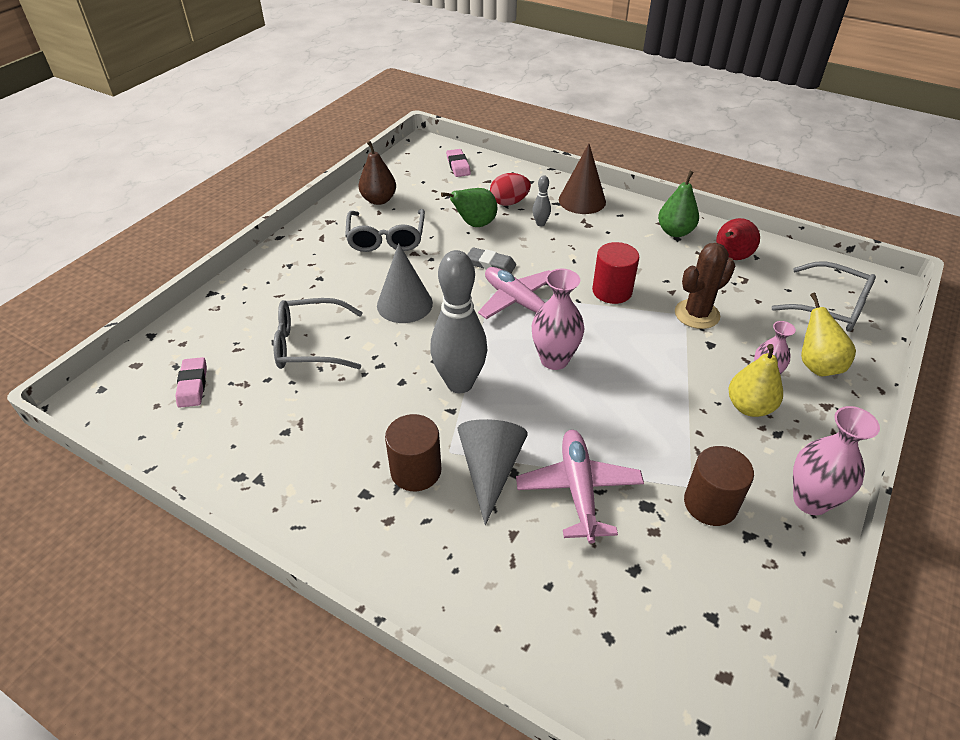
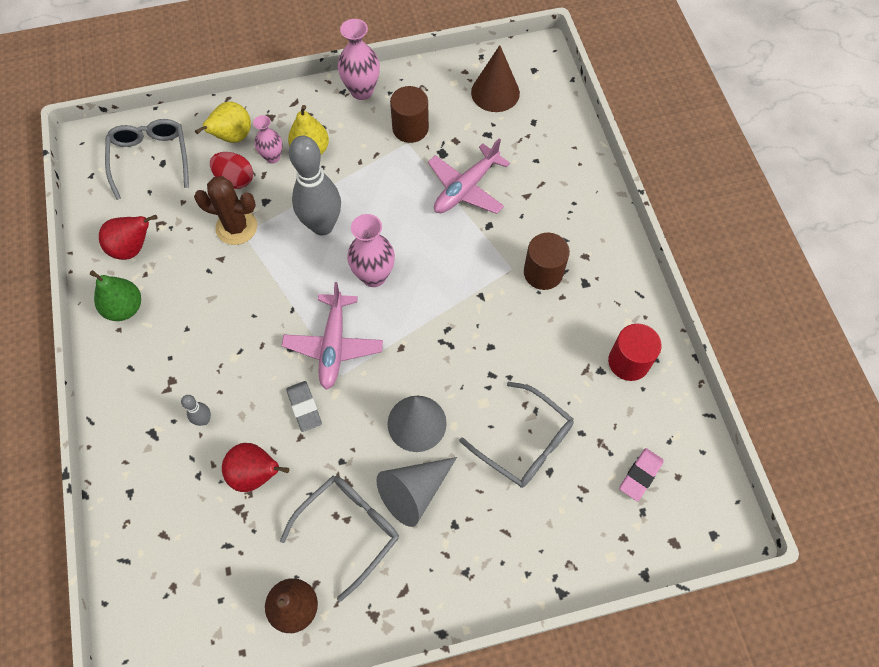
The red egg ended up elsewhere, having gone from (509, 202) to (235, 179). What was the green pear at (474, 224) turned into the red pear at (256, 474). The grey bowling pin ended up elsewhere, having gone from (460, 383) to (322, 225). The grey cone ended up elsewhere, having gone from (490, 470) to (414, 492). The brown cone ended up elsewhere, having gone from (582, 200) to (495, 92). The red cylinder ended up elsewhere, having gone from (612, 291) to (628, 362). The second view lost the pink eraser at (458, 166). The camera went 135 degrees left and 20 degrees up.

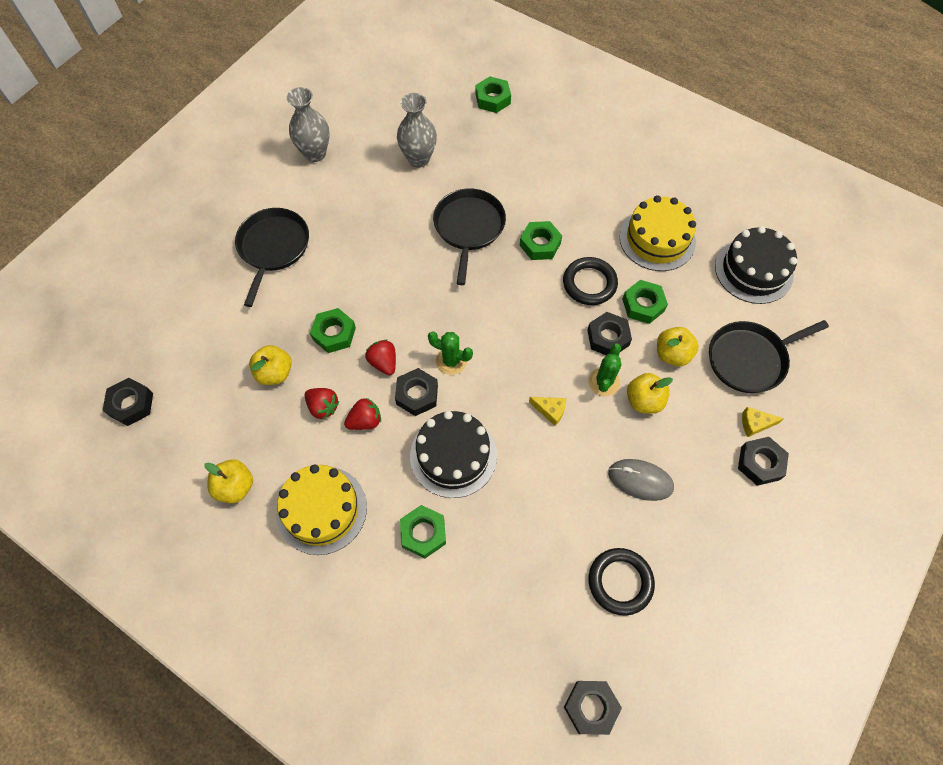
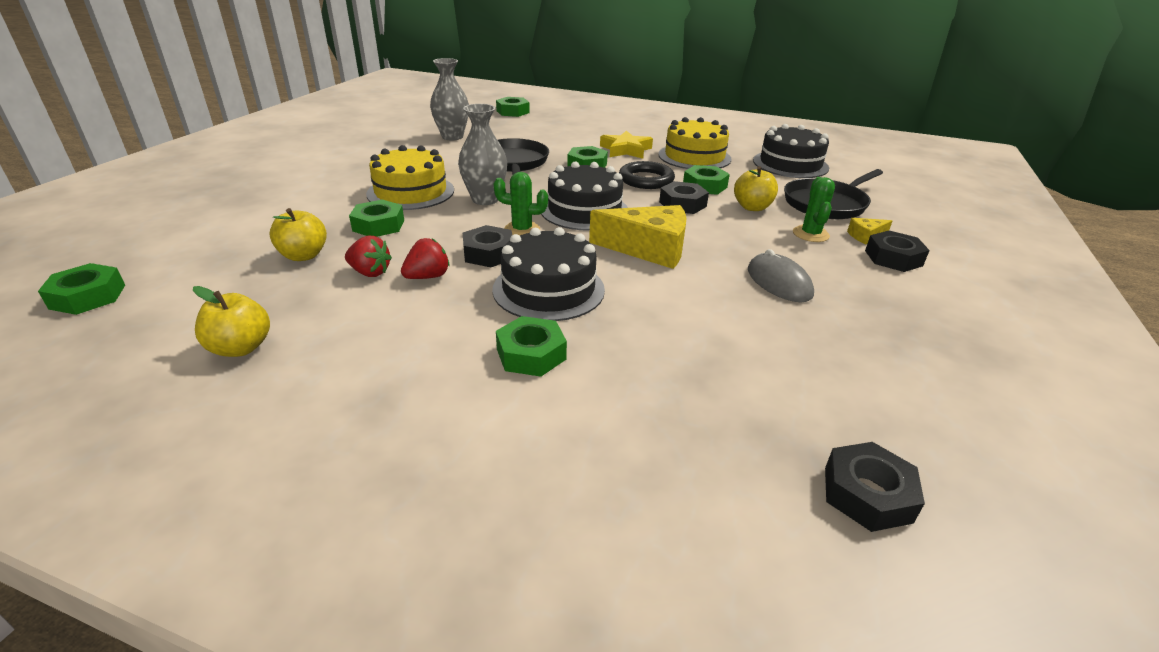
What was the black nut at (131, 404) turned into the green nut at (88, 297). The yellow cake ended up elsewhere, having gone from (322, 509) to (410, 192). The grey vase ended up elsewhere, having gone from (315, 153) to (485, 199). The second view gained the black cake at (584, 210). The size of the yellow cheese at (550, 411) changed by a factor of 2.20. The second view gained the yellow star at (626, 150). The grey mouse at (640, 480) ended up facing another way, 60 degrees clockwise from before. The green cactus ended up elsewhere, having gone from (604, 382) to (810, 234). The second view lost the black pan at (273, 248). The second view lost the red strawberry at (383, 363). The second view lost the black ring at (620, 582). The second view lost the yellow apple at (644, 401). The camera went 15 degrees left and 30 degrees down.

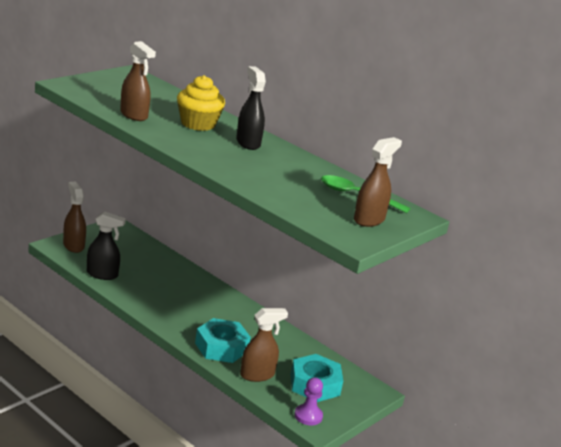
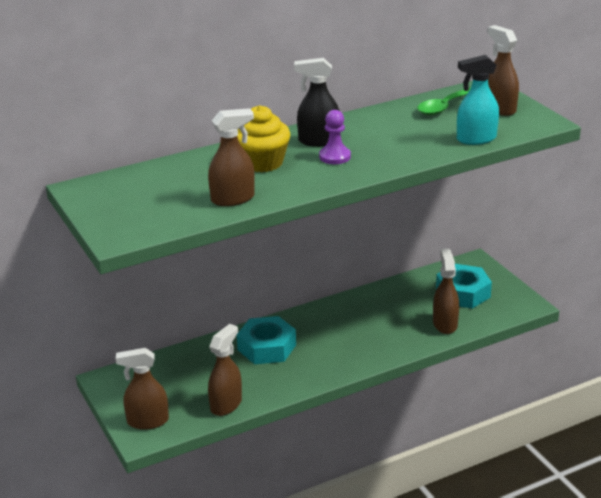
What was the black spray bottle at (102, 274) turned into the brown spray bottle at (226, 404). The turquoise nut ended up elsewhere, having gone from (221, 347) to (266, 347). The purple pawn ended up elsewhere, having gone from (308, 416) to (335, 157). The second view gained the turquoise spray bottle at (476, 139). The camera went 65 degrees left and 5 degrees up.

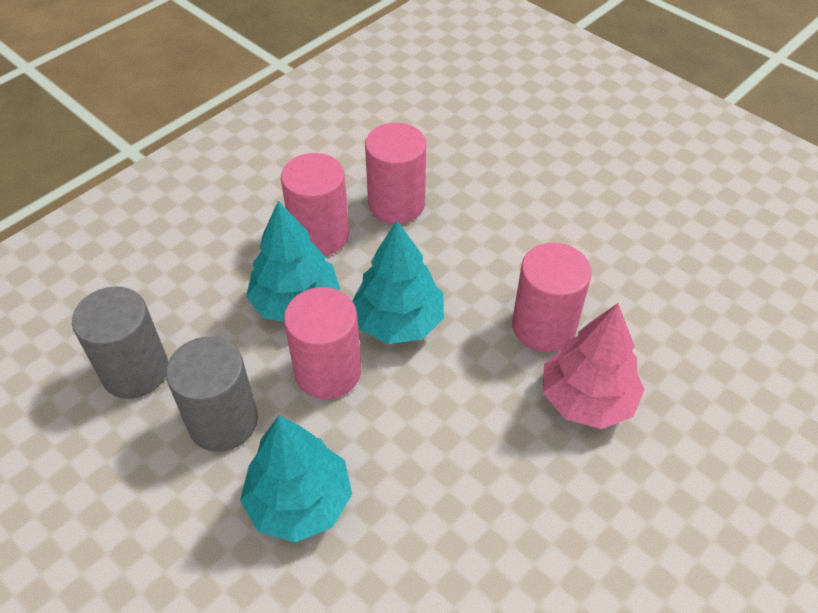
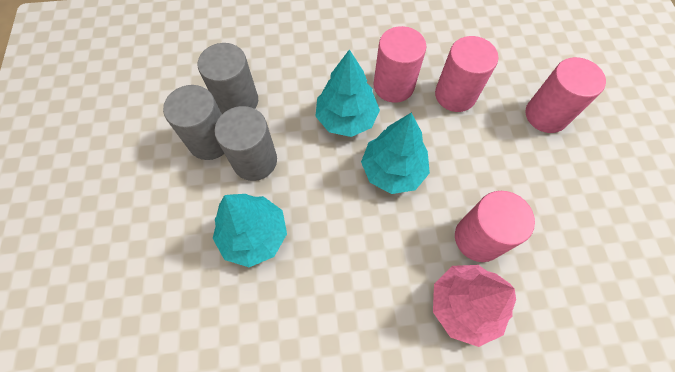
The second view gained the grey cylinder at (210, 141). The pink cylinder ended up elsewhere, having gone from (328, 372) to (546, 115). The camera went 40 degrees right and 15 degrees up.

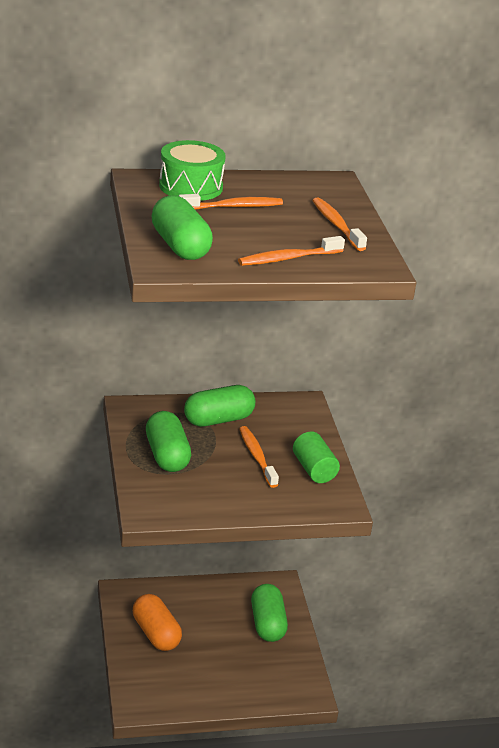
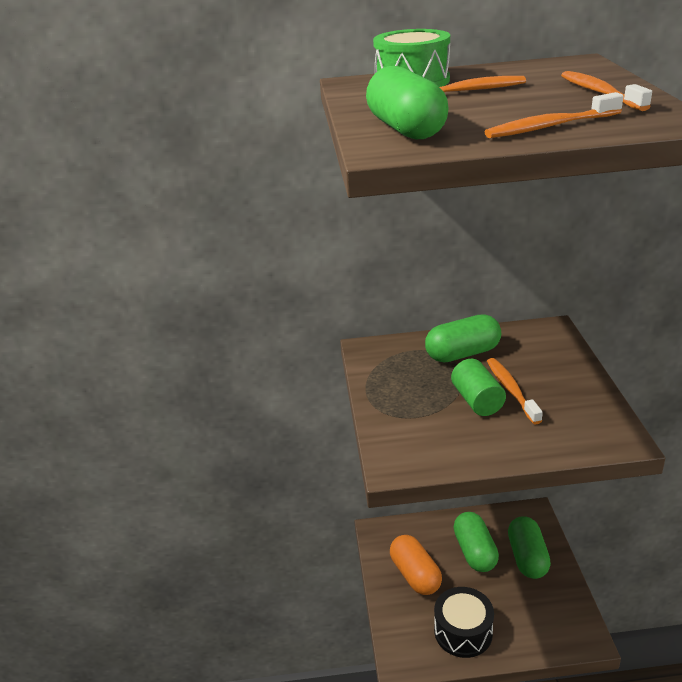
The second view gained the black drum at (463, 632). The green cylinder ended up elsewhere, having gone from (314, 469) to (477, 401). The green capsule ended up elsewhere, having gone from (167, 455) to (475, 552). The camera went 10 degrees right and 0 degrees up.

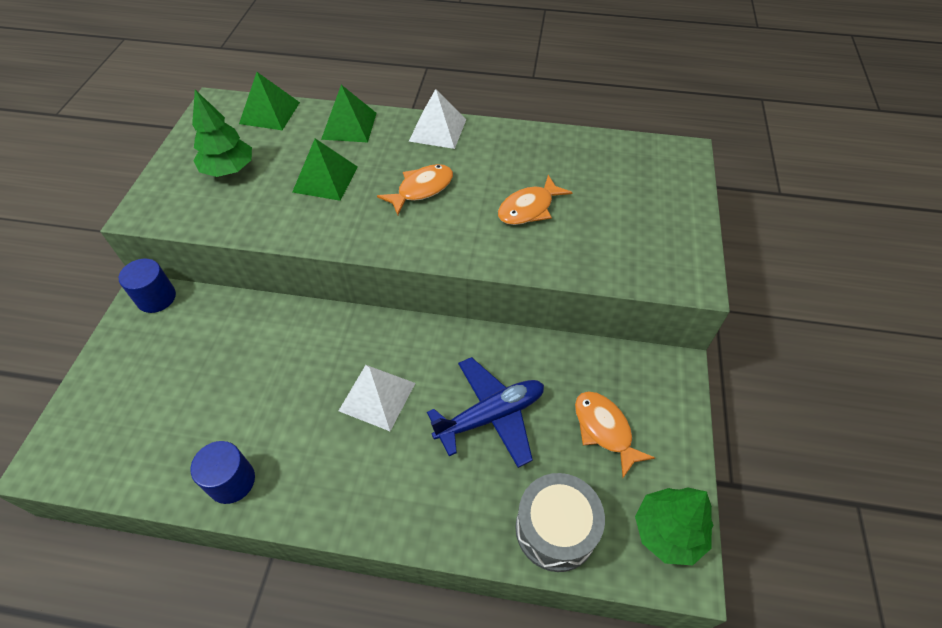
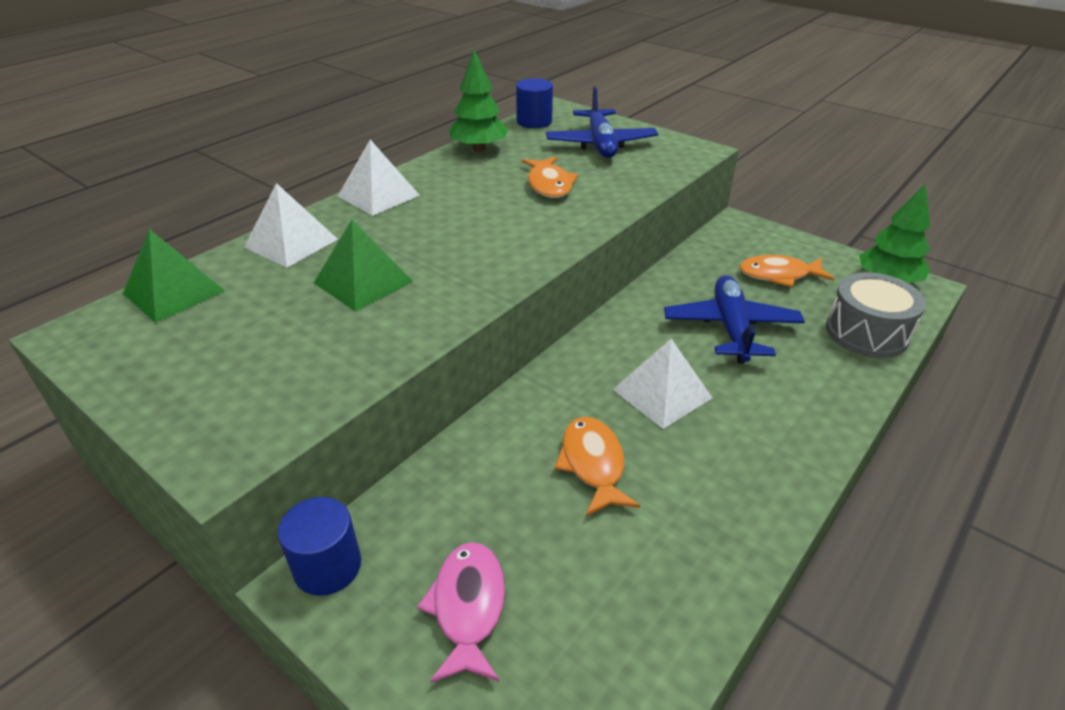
What was the green pyramid at (349, 126) turned into the white pyramid at (291, 243). The second view gained the pink fish at (468, 607). The green tree ended up elsewhere, having gone from (229, 170) to (479, 149). The blue cylinder ended up elsewhere, having gone from (232, 481) to (534, 122). The second view gained the blue plane at (600, 144). The orange fish ended up elsewhere, having gone from (421, 189) to (593, 464). The camera went 60 degrees left and 15 degrees down.

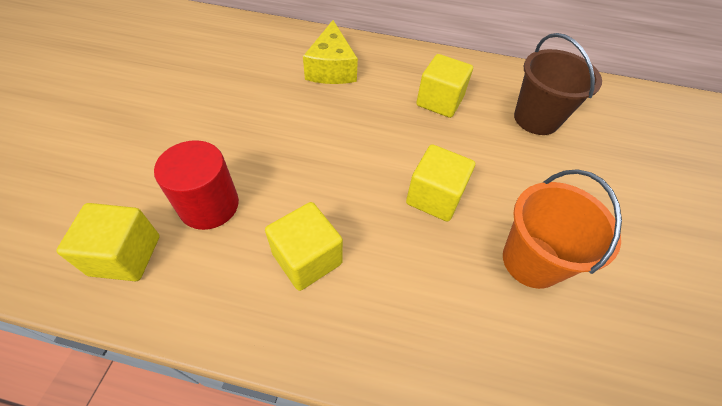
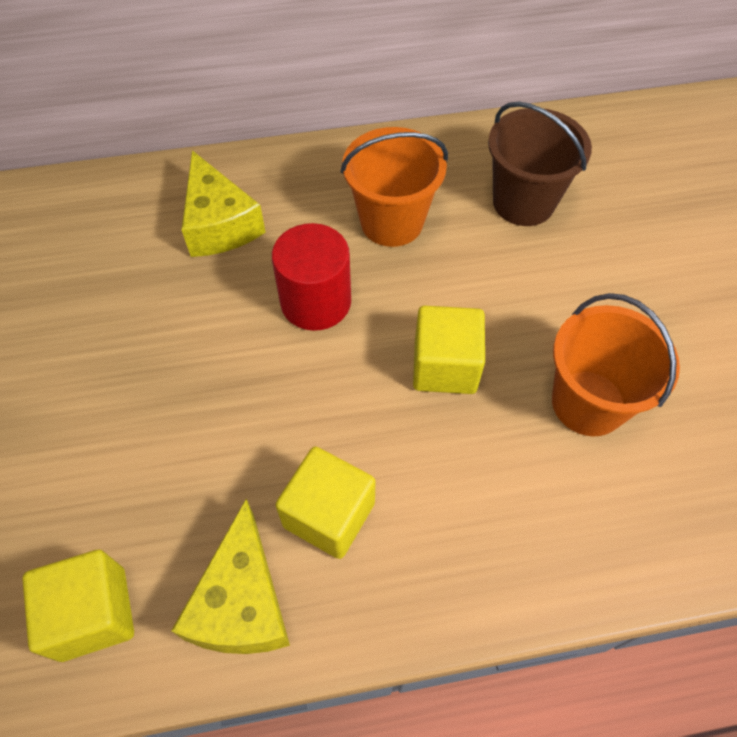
The second view gained the yellow cheese at (242, 601). The red cylinder ended up elsewhere, having gone from (209, 205) to (316, 301). Where the yellow cube stood at (439, 101), the orange bucket came to stand at (391, 222). The camera went 20 degrees left and 5 degrees up.

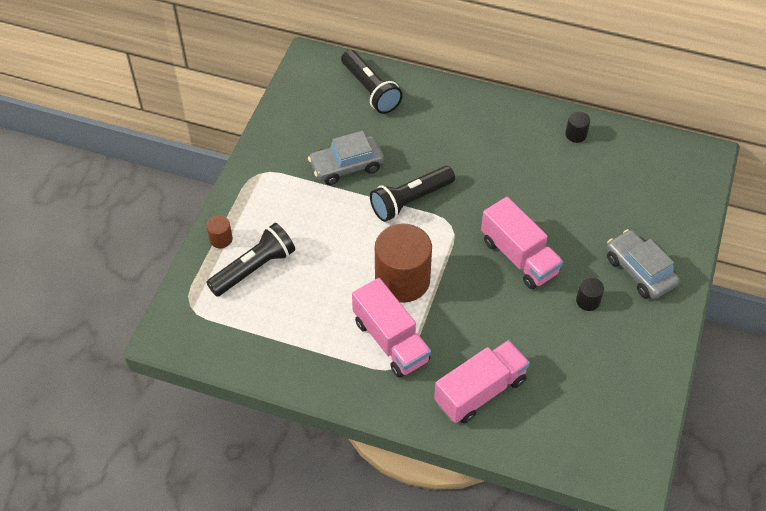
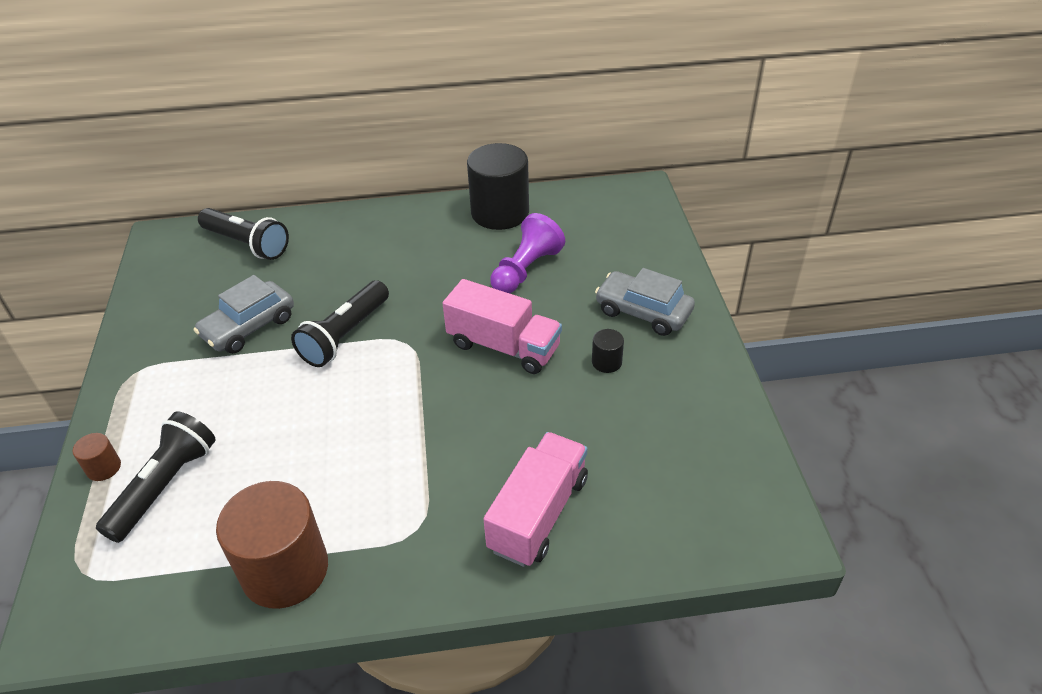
The brown cylinder ended up elsewhere, having gone from (402, 280) to (285, 570). The size of the black cylinder at (576, 134) changed by a factor of 2.33. The second view gained the purple pawn at (526, 270). The second view lost the pink truck at (391, 341). The camera went 25 degrees left and 10 degrees down.

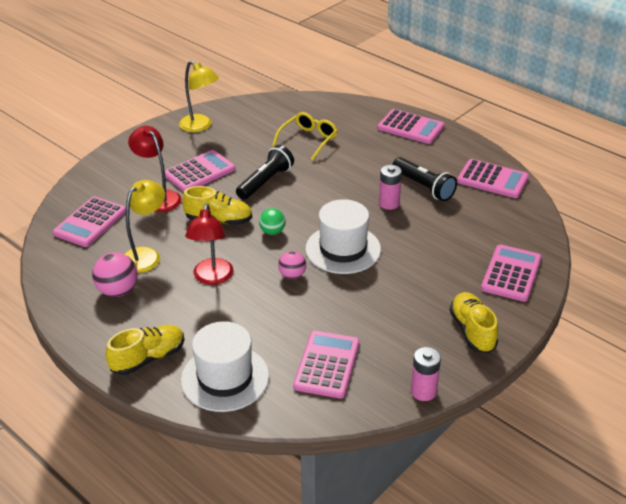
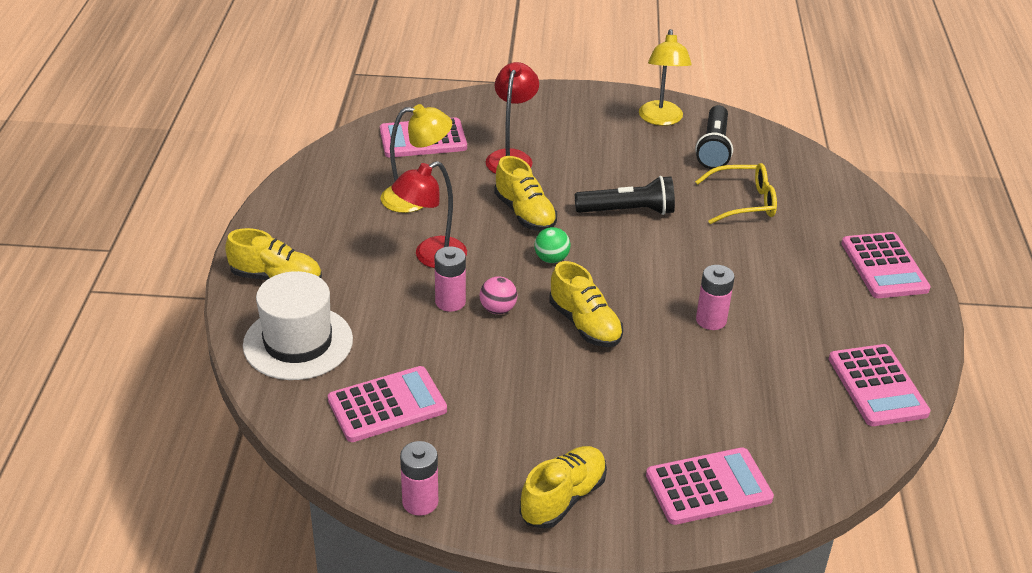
The second view gained the pink battery at (450, 302). Where the white hat stood at (343, 249), the yellow shoe came to stand at (585, 324). The black flashlight ended up elsewhere, having gone from (423, 187) to (714, 148). The second view lost the pink ball at (118, 291). The second view lost the pink calculator at (199, 172). The camera went 50 degrees right and 0 degrees up.

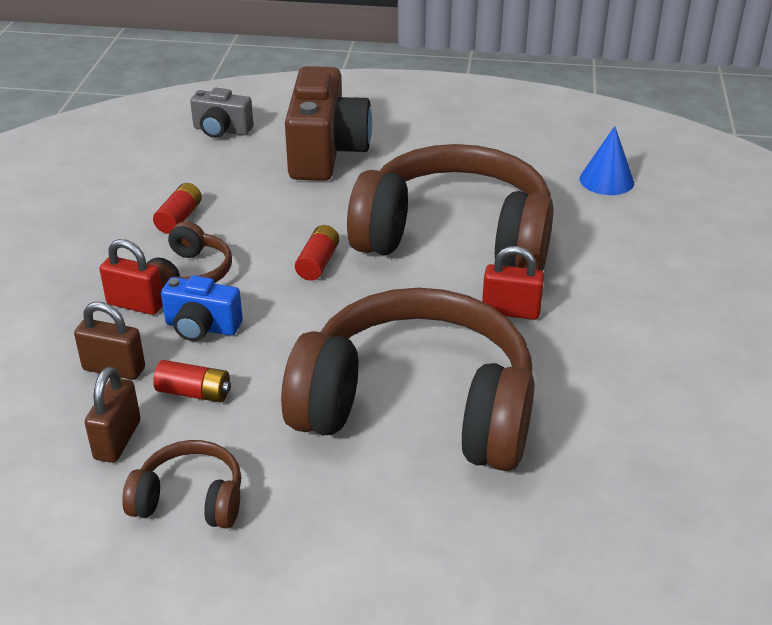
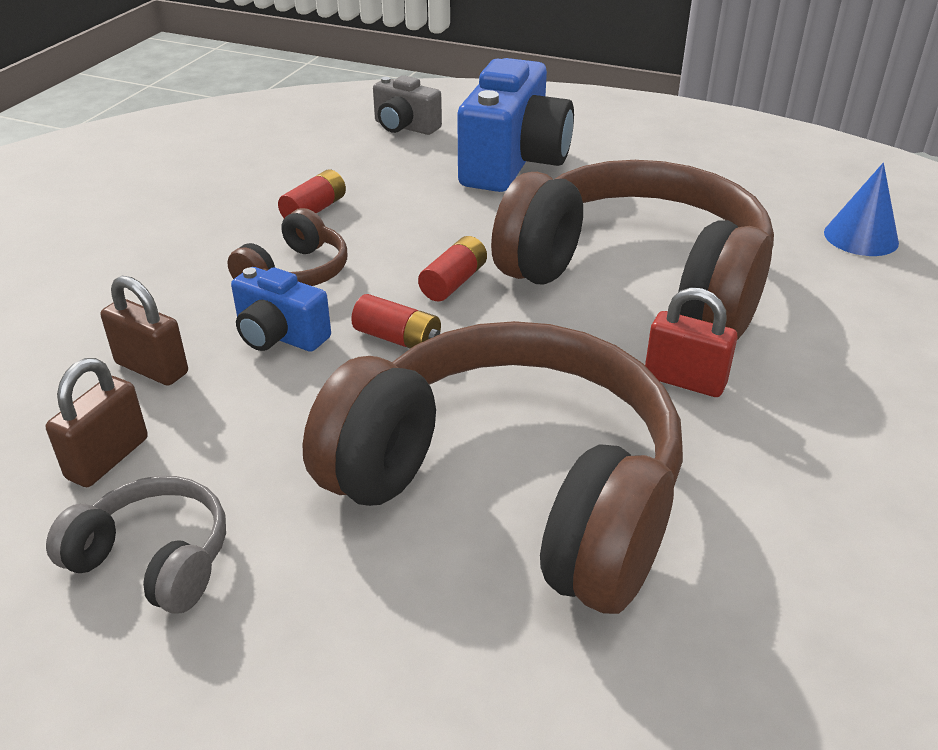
What was the brown headphones at (190, 500) turned into the grey headphones at (153, 559). The red battery ended up elsewhere, having gone from (194, 393) to (397, 339). What was the brown camera at (326, 152) turned into the blue camera at (513, 163). The second view lost the red padlock at (135, 304). The camera went 15 degrees right and 0 degrees up.

